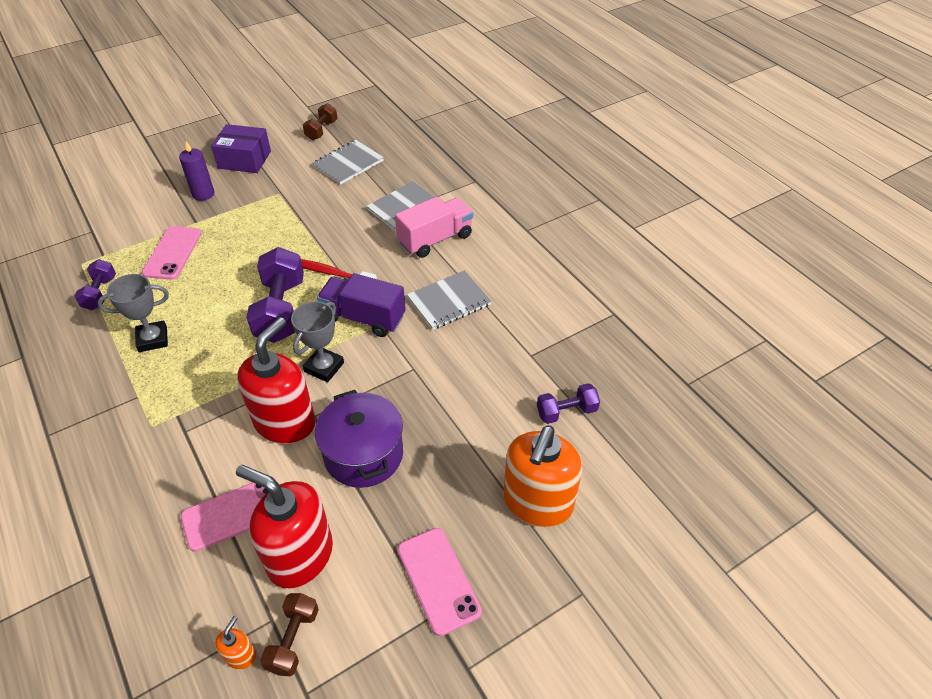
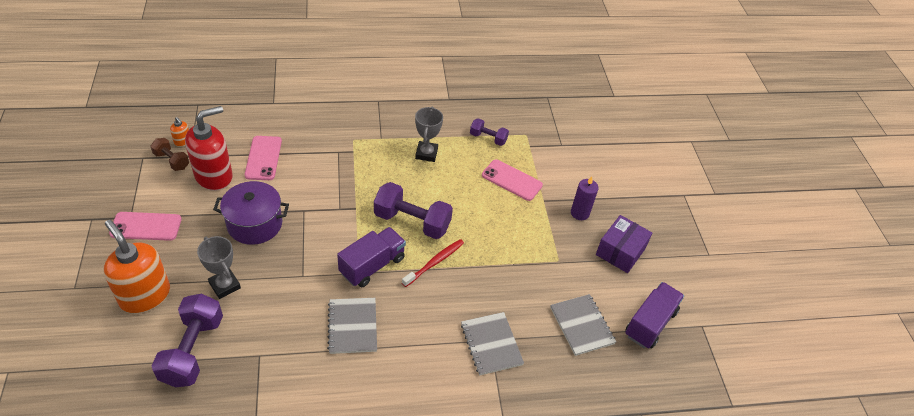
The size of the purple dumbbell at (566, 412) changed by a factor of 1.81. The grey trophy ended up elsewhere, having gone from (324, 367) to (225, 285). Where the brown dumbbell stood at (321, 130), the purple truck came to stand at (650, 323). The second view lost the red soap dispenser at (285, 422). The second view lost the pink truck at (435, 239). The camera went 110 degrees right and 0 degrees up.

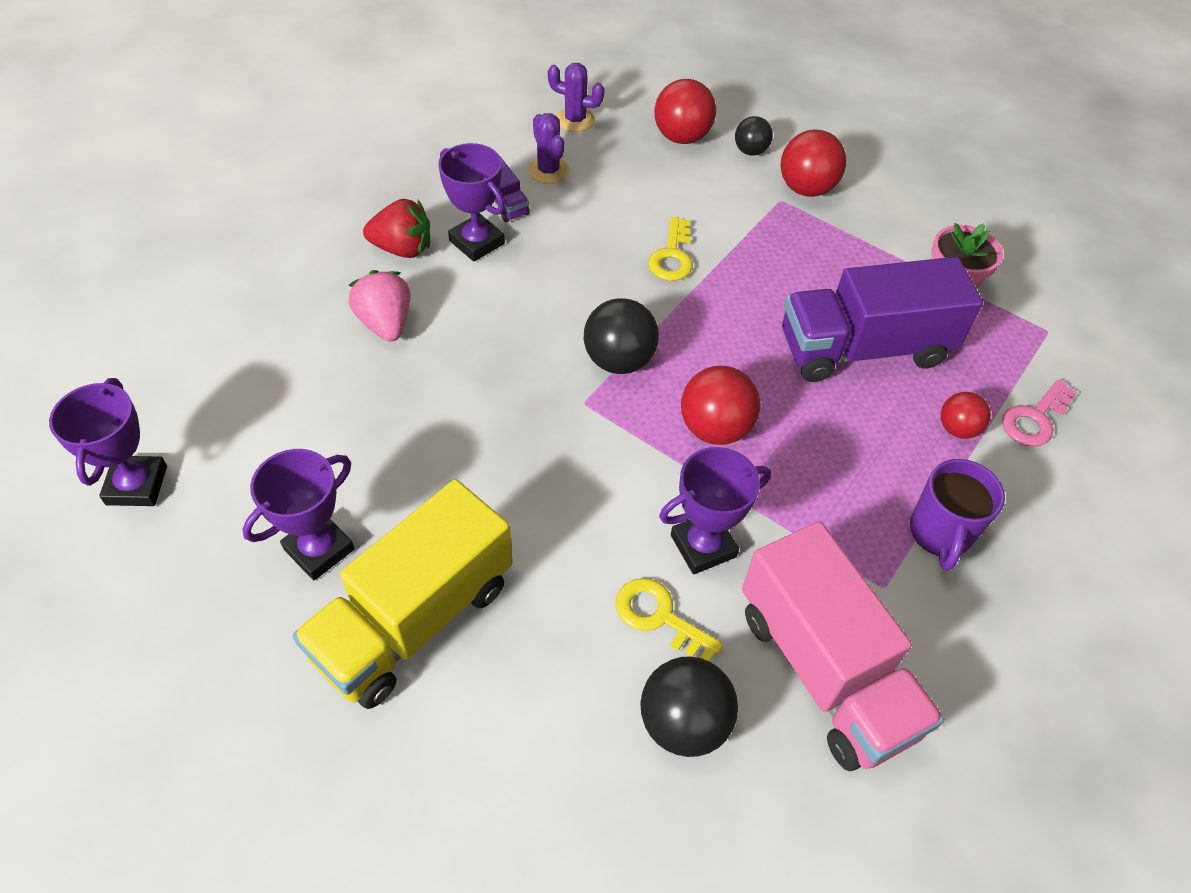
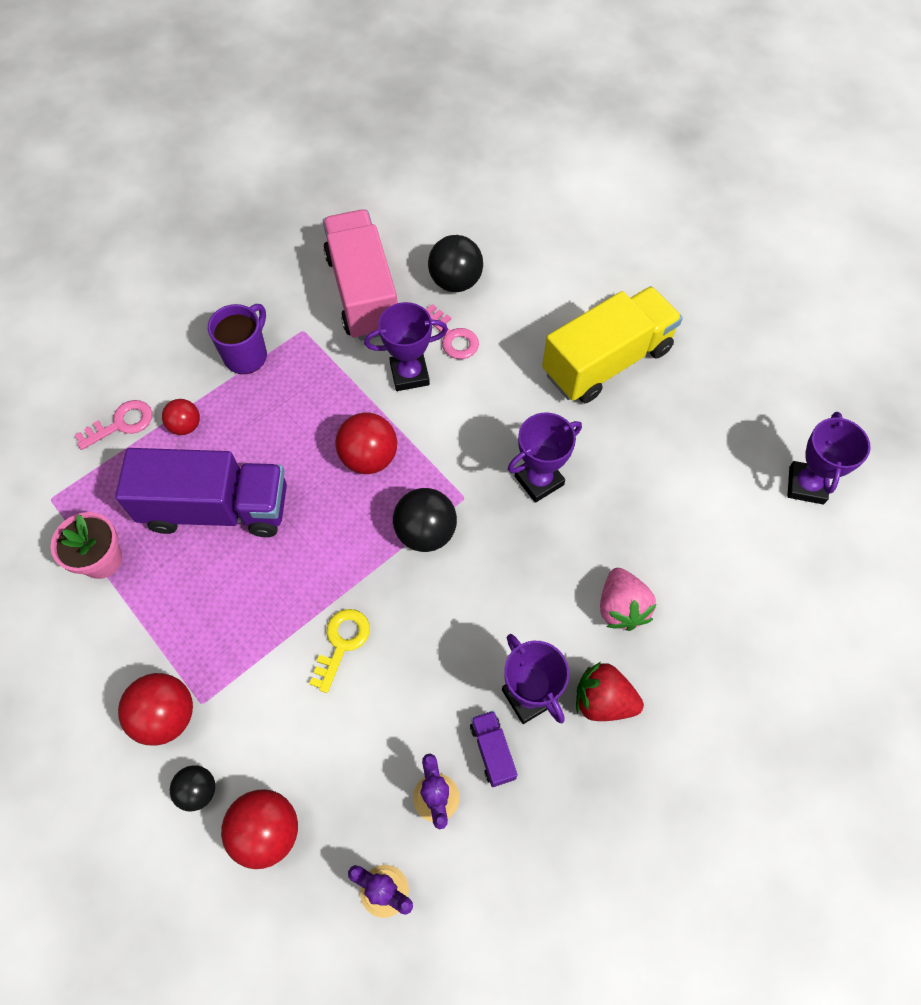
What was the yellow key at (659, 617) turned into the pink key at (452, 337). The purple trophy ended up elsewhere, having gone from (319, 549) to (539, 480). The camera went 165 degrees left and 10 degrees up.

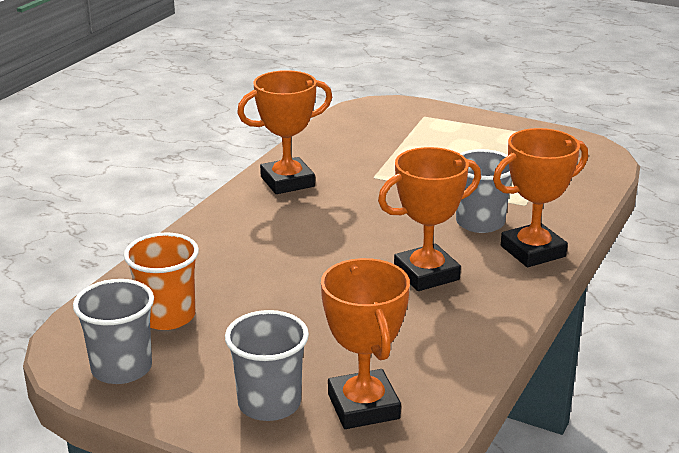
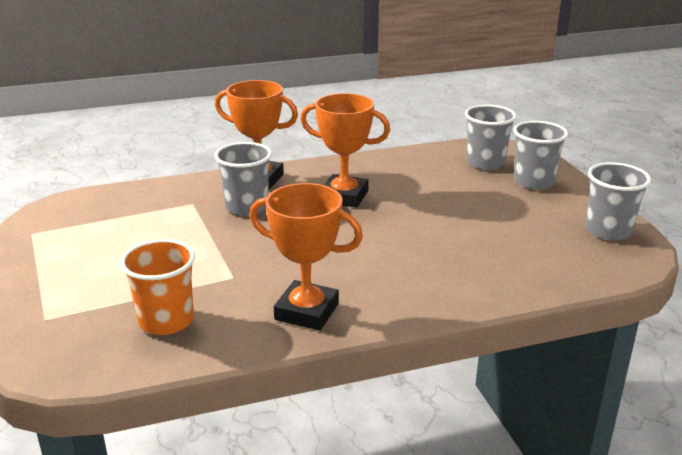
The orange cup ended up elsewhere, having gone from (167, 316) to (166, 321). Where the orange trophy stood at (363, 406), the grey cup came to stand at (485, 163). The camera went 135 degrees left and 0 degrees up.

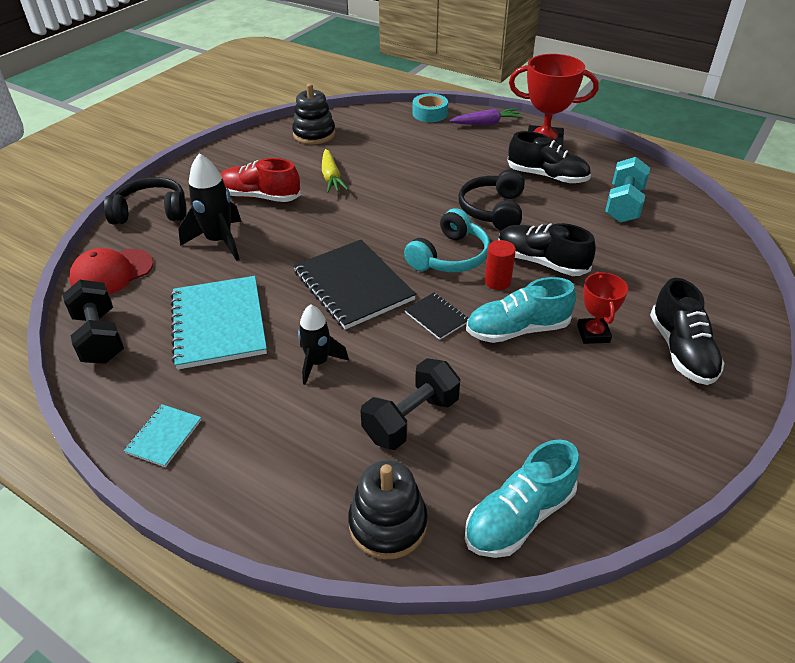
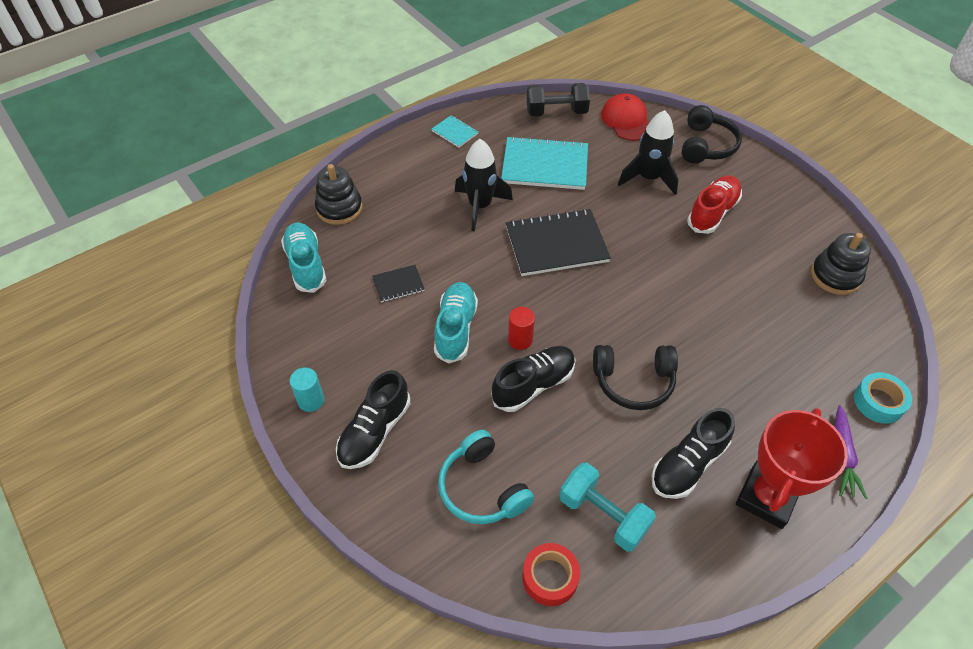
The second view gained the turquoise cylinder at (311, 400). The black shoe at (681, 350) ended up facing another way, 75 degrees counterclockwise from before. The black notebook ended up elsewhere, having gone from (436, 317) to (398, 284). The turquoise headphones ended up elsewhere, having gone from (450, 256) to (482, 488). The size of the black rocket at (318, 363) changed by a factor of 1.52. The second view gained the red tape at (550, 577). The black headphones at (493, 210) ended up facing another way, 150 degrees clockwise from before. The second view lost the yellow carrot at (331, 177). The second view lost the black dumbbell at (411, 419). The second view lost the red trophy at (593, 334). The camera went 110 degrees right and 10 degrees up.

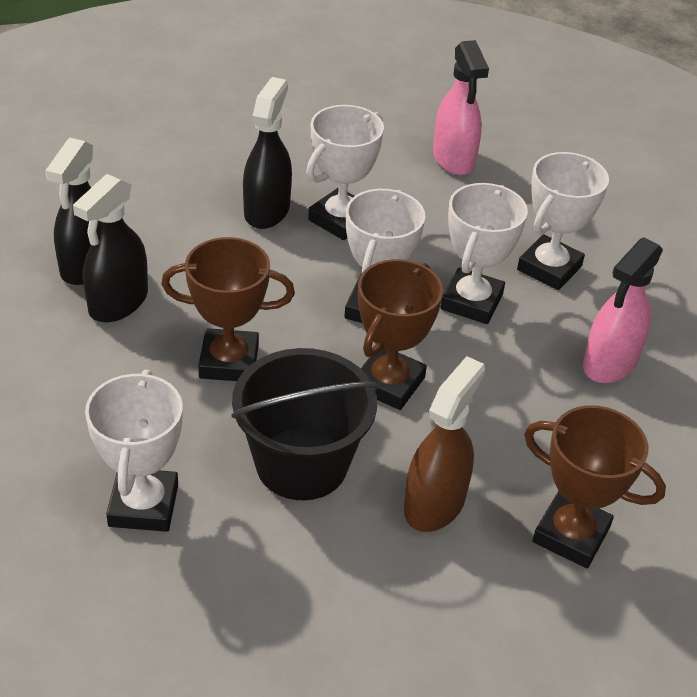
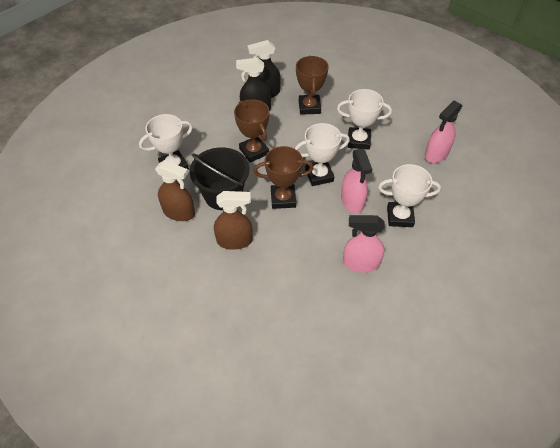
The second view gained the brown spray bottle at (179, 212). The brown trophy ended up elsewhere, having gone from (571, 535) to (309, 107). Where the white trophy stood at (471, 302), the pink spray bottle came to stand at (352, 201). The second view lost the black spray bottle at (267, 210). The camera went 60 degrees right and 10 degrees up.

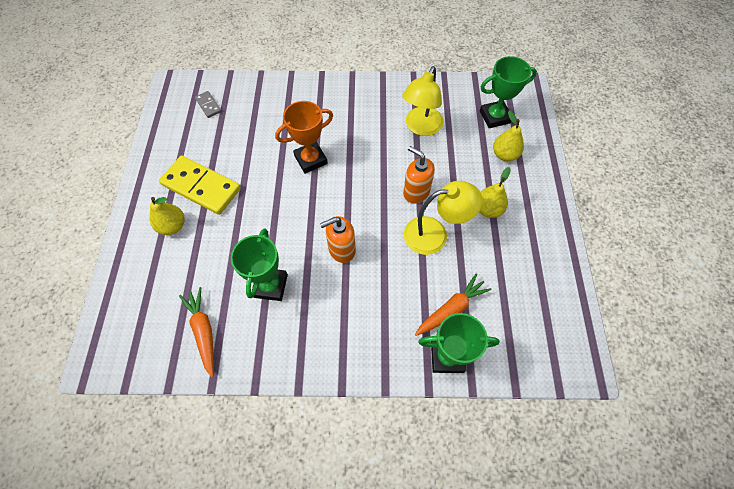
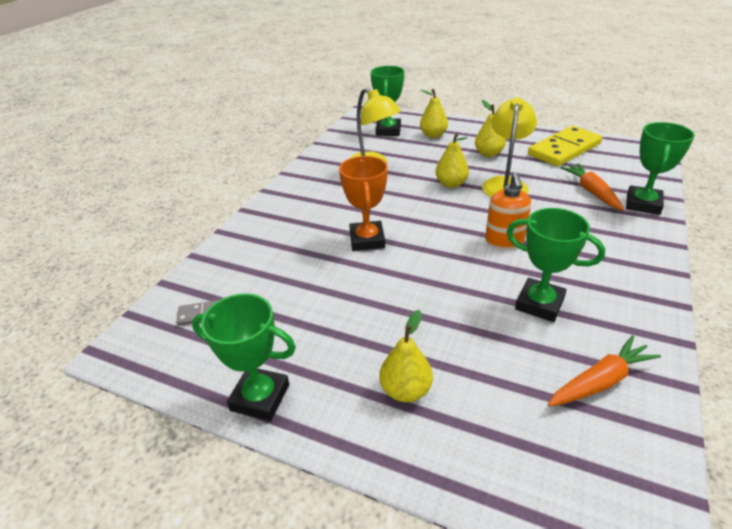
The second view gained the green trophy at (260, 397). Where the orange soap dispenser stood at (416, 192), the yellow pear came to stand at (451, 184). The yellow domino ended up elsewhere, having gone from (201, 187) to (564, 149). The orange carrot at (203, 331) ended up facing another way, 150 degrees clockwise from before. The camera went 65 degrees left and 25 degrees down.

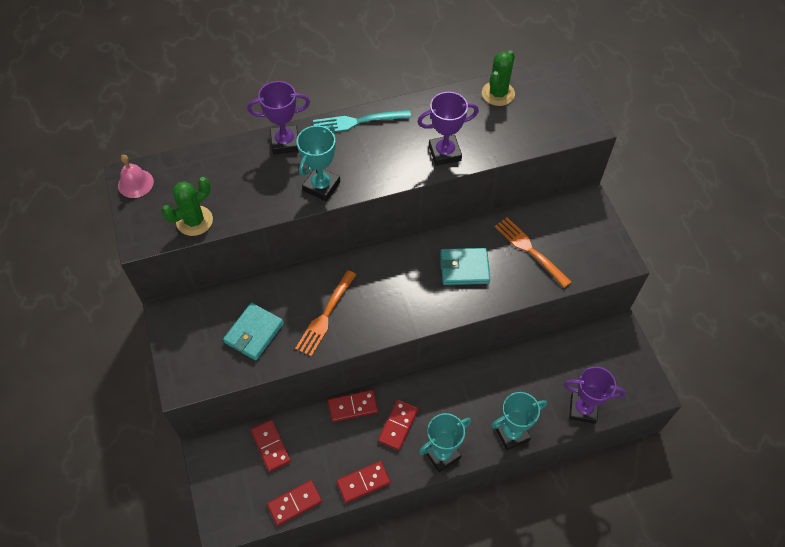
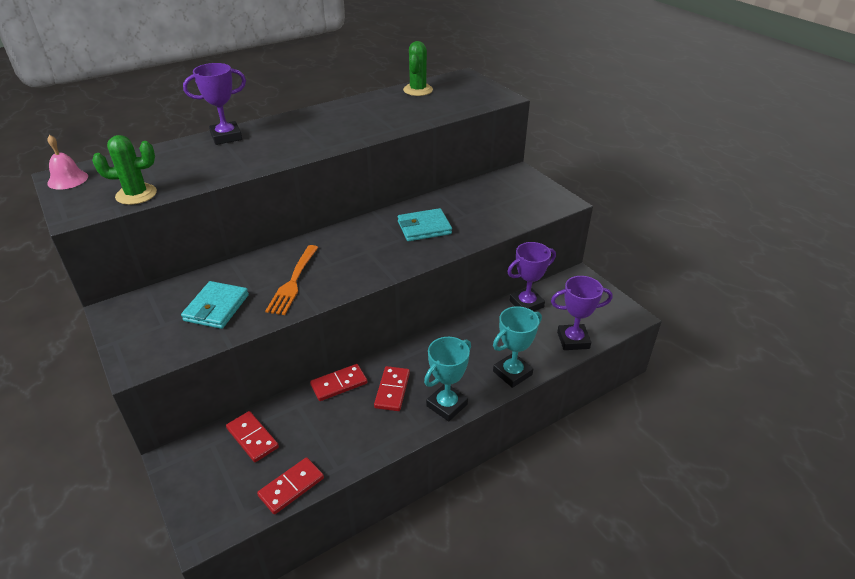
The green cactus at (194, 221) ended up facing another way, 45 degrees clockwise from before. The purple trophy ended up elsewhere, having gone from (444, 153) to (526, 304). The second view lost the turquoise trophy at (321, 186). The second view lost the turquoise fork at (358, 121). The second view lost the red domino at (363, 482). The second view lost the orange fork at (530, 250). The camera went 15 degrees left and 20 degrees down.

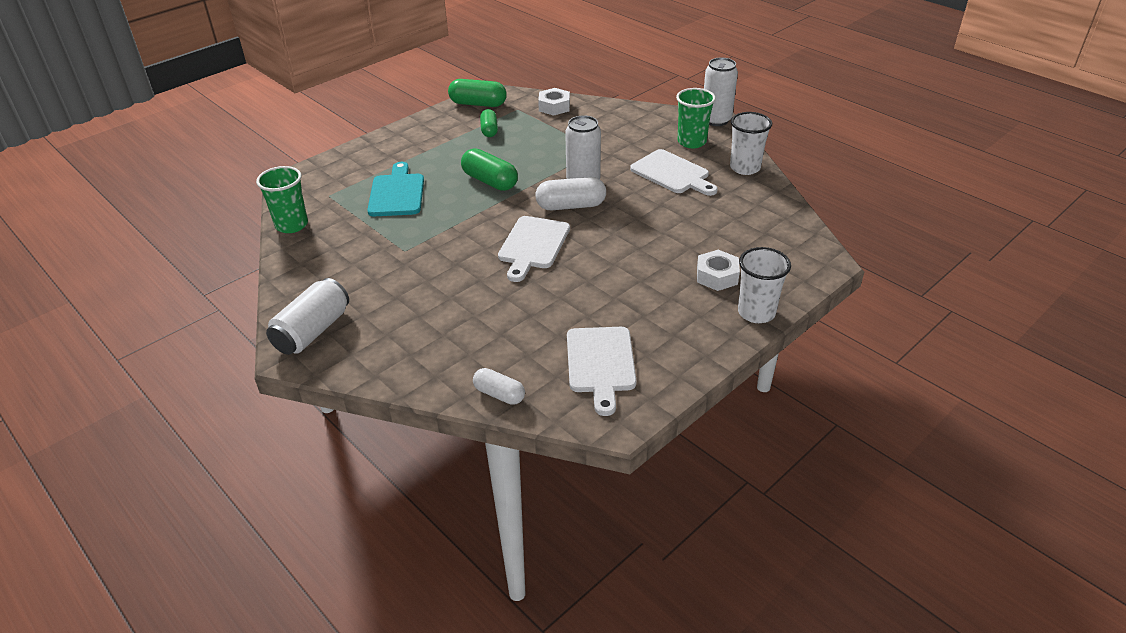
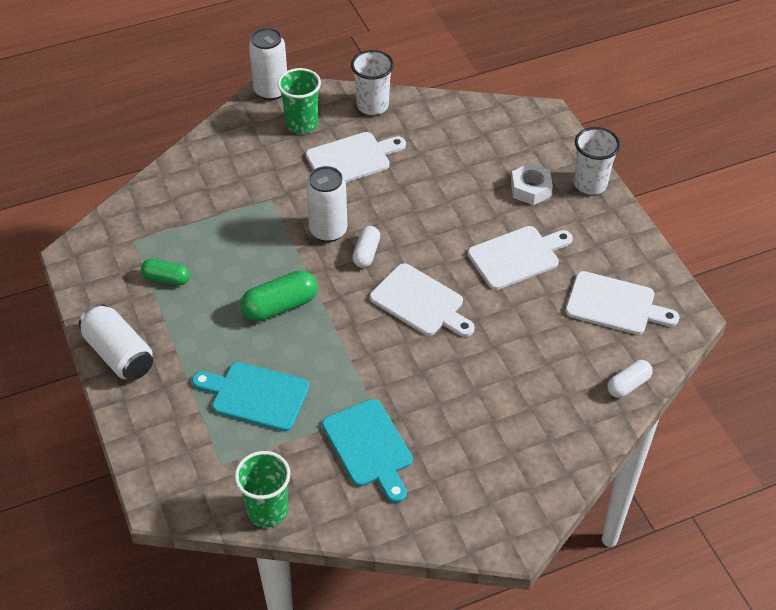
The white can ended up elsewhere, having gone from (312, 331) to (119, 354). The second view gained the turquoise cutting board at (369, 447). The size of the white capsule at (571, 206) changed by a factor of 0.63. The second view gained the white cutting board at (517, 256). The second view lost the green capsule at (478, 104). The second view lost the white nut at (554, 107). The camera went 70 degrees left and 10 degrees up.

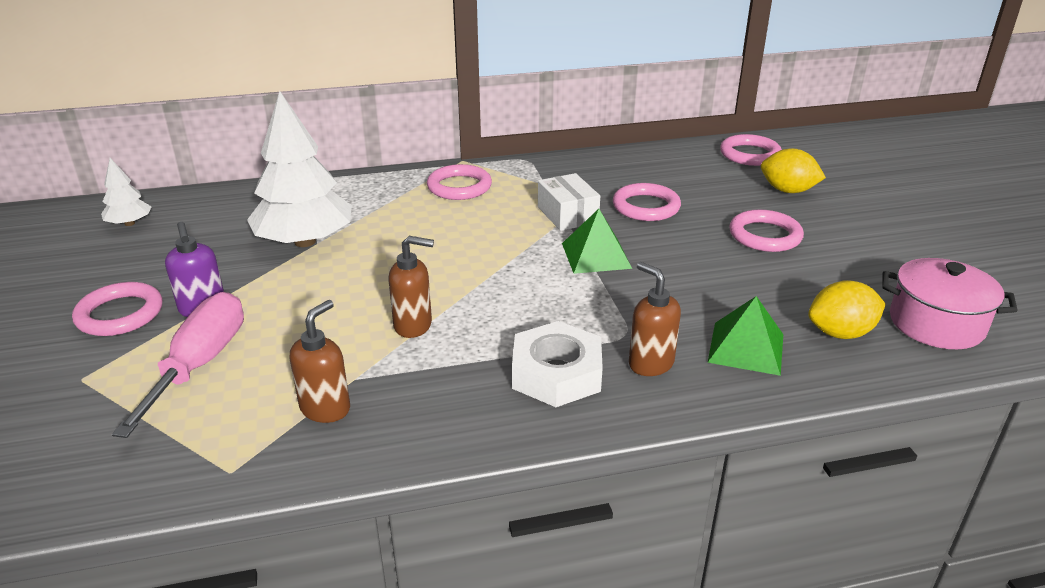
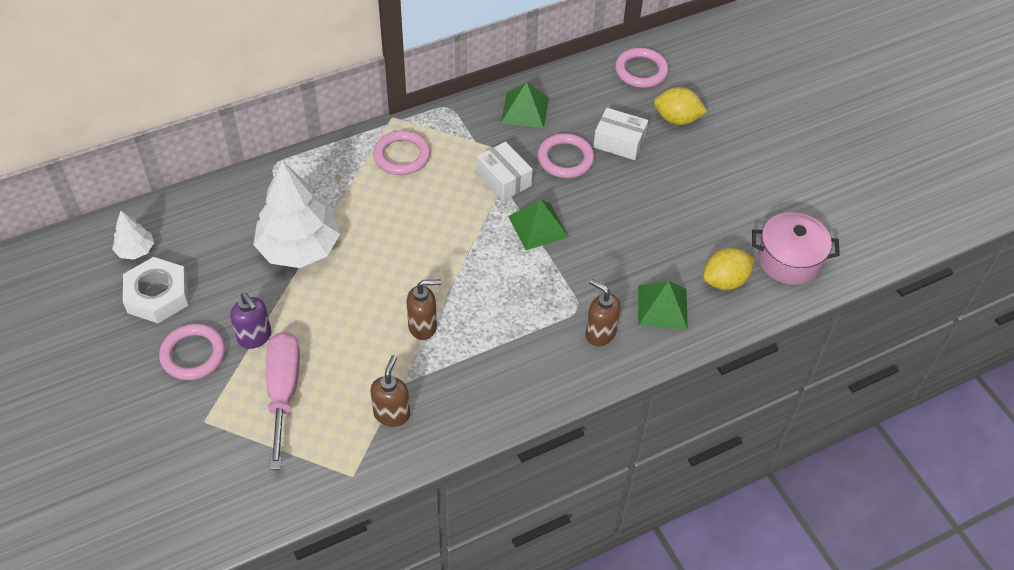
The white nut ended up elsewhere, having gone from (556, 373) to (158, 295). The second view gained the green pyramid at (525, 110). The second view gained the white box at (619, 142). The second view lost the pink ring at (765, 235). The camera went 15 degrees left and 20 degrees up.

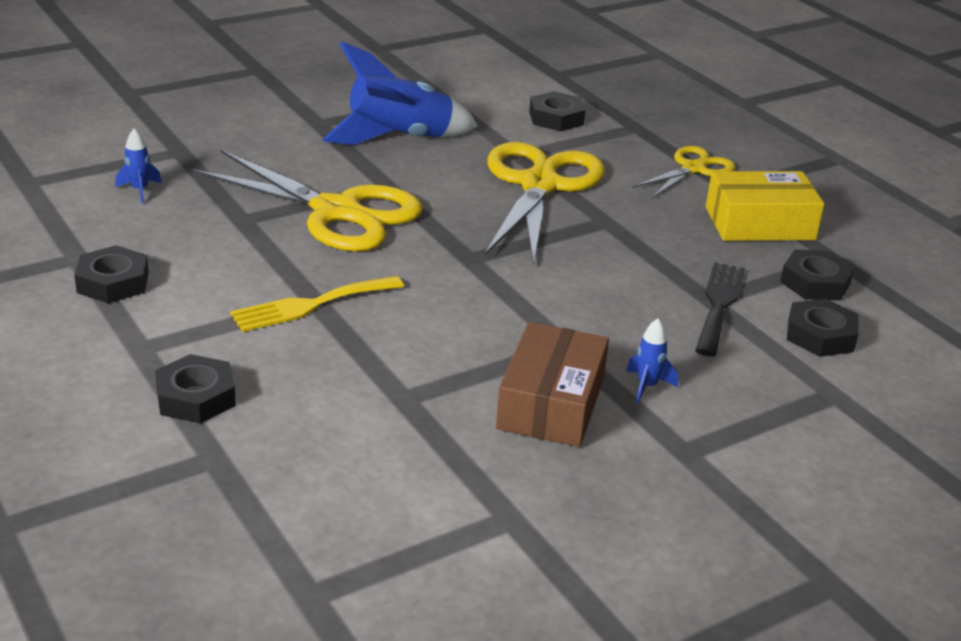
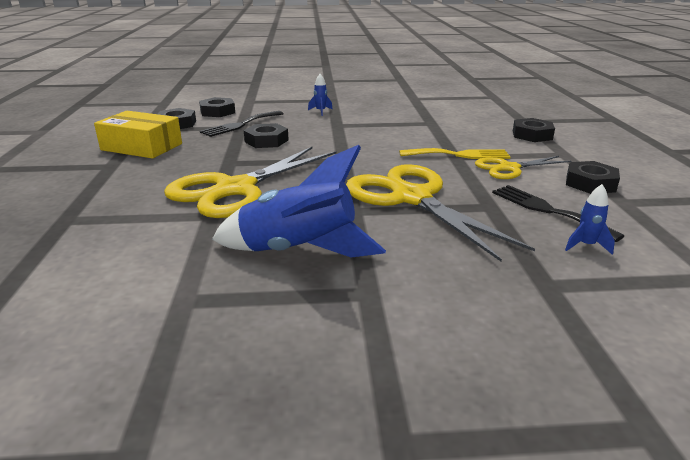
The black nut ended up elsewhere, having gone from (556, 118) to (266, 141). The yellow scissors ended up elsewhere, having gone from (693, 169) to (509, 168). The second view gained the black fork at (547, 210). The second view lost the brown box at (551, 403). The camera went 150 degrees left and 5 degrees down.

